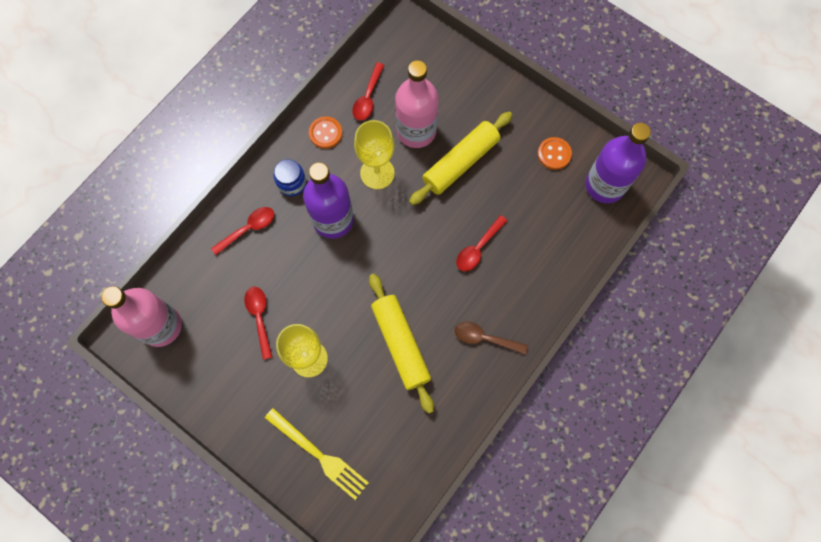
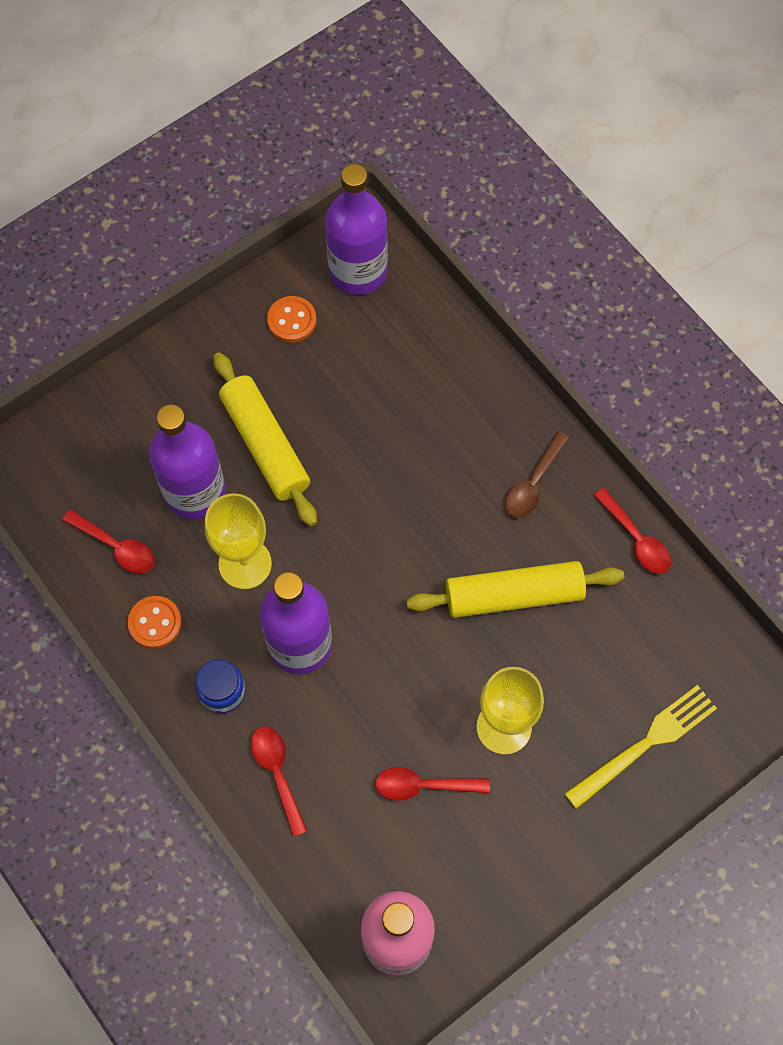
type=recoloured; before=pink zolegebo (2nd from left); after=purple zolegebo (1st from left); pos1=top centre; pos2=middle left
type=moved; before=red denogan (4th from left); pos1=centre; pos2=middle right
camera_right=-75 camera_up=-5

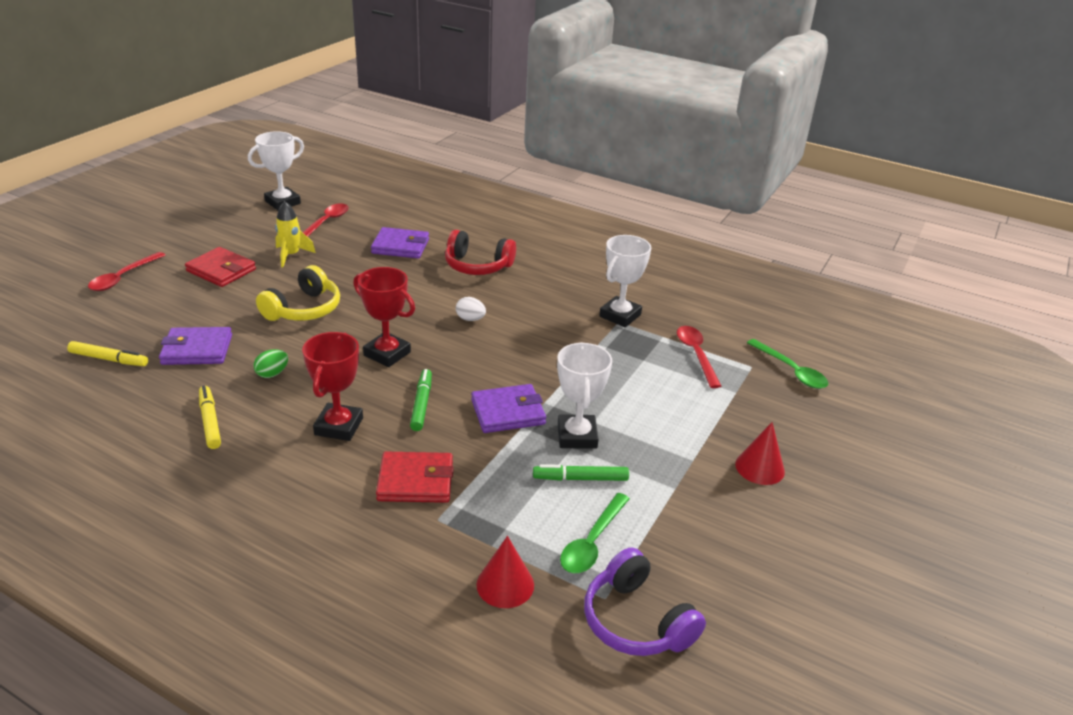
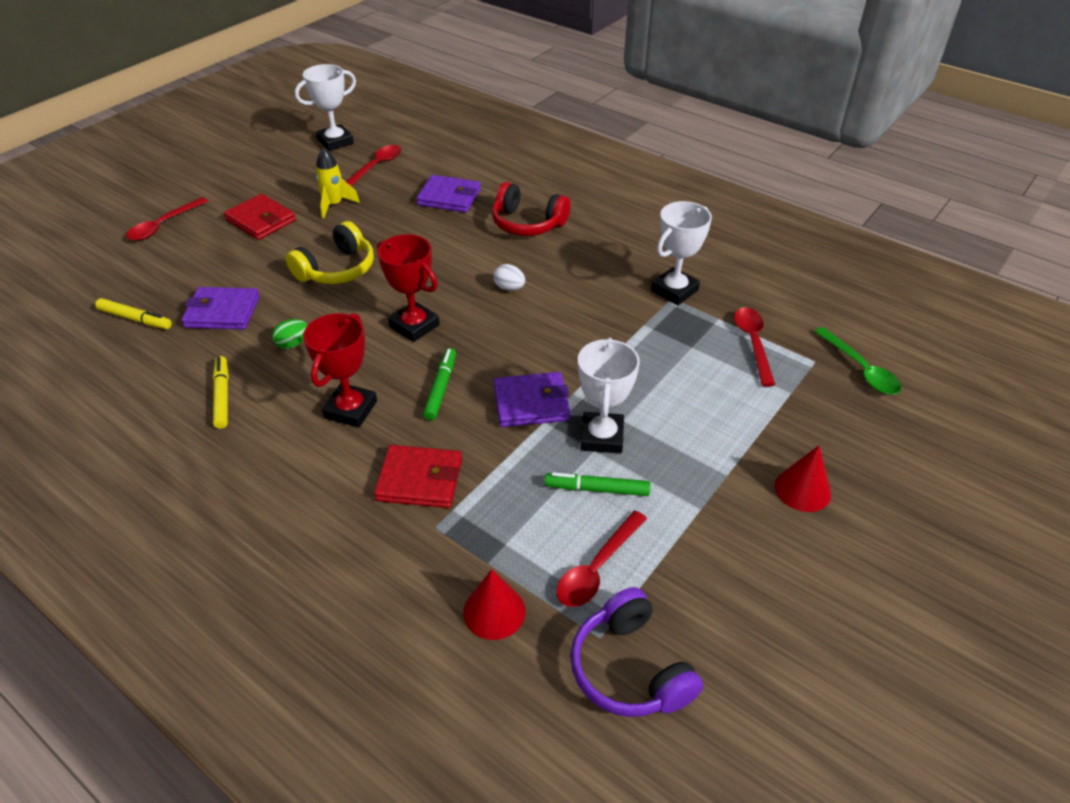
type=recoloured; before=green denogan (1st from left); after=red denogan (3rd from left); pos1=bottom centre; pos2=bottom centre
camera_right=10 camera_up=10

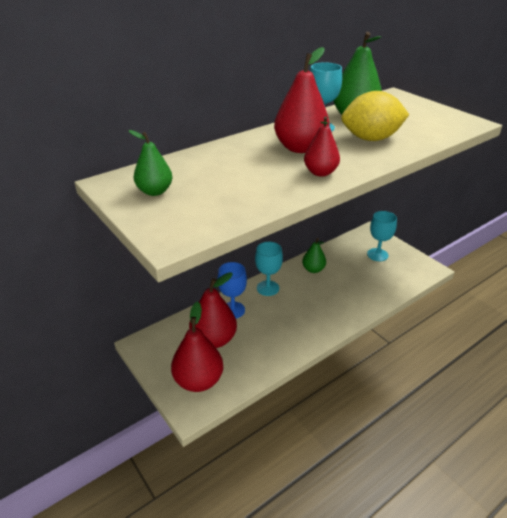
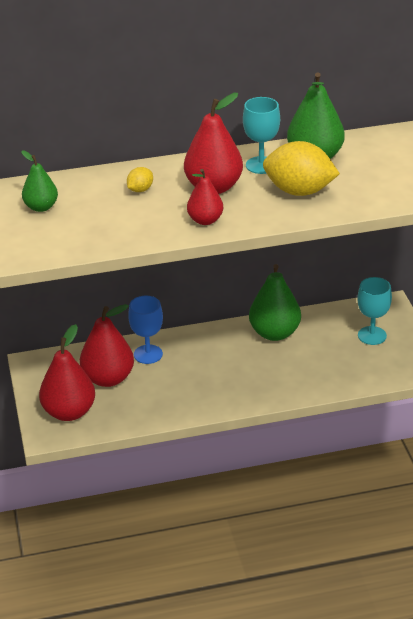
type=removed; before=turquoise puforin (1st from left); pos1=centre
type=resized; before=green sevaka (2nd from left); pos1=centre; pos2=centre; scale=1.67
type=added; after=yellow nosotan (1st from left); pos2=top centre
camera_right=25 camera_up=0

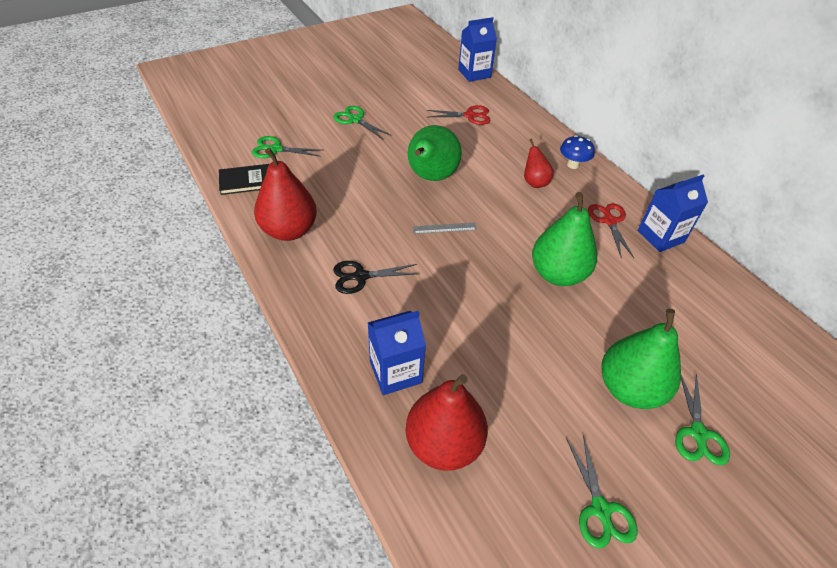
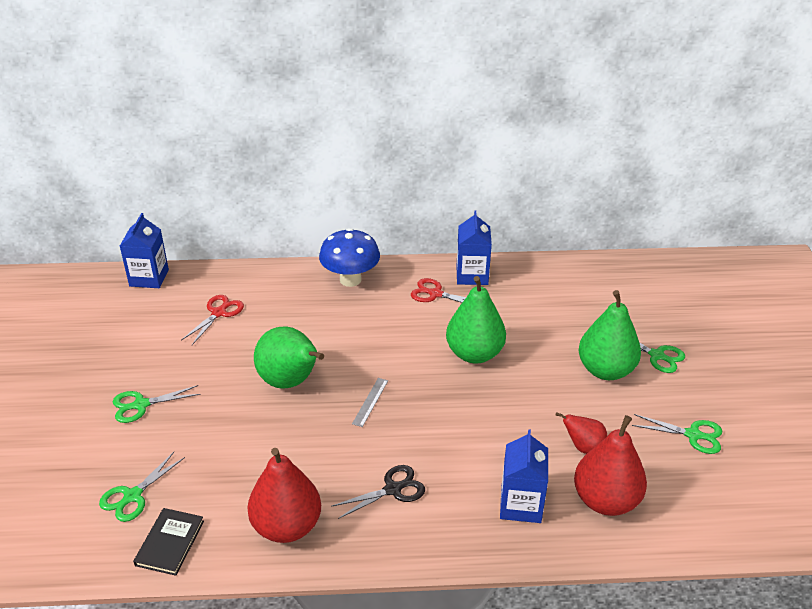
type=turned; before=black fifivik; pos1=centre; pos2=bottom centre; turn=-135
type=moved; before=red sevaka (3rd from left in the first image); after=red sevaka (2nd from left); pos1=top centre; pos2=bottom right
type=resized; before=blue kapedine; pos1=top right; pos2=centre; scale=1.69
camera_right=-60 camera_up=-10

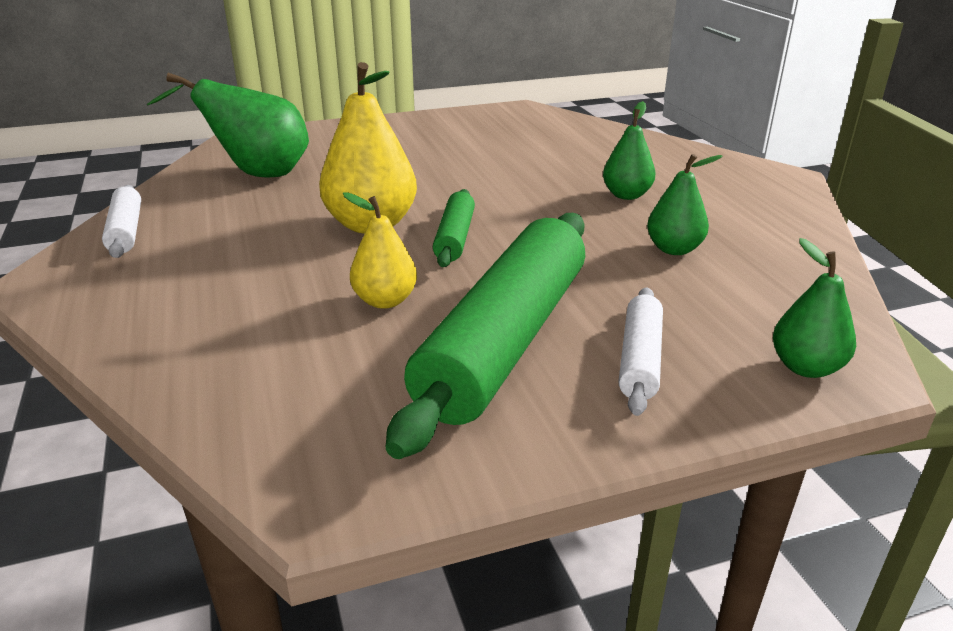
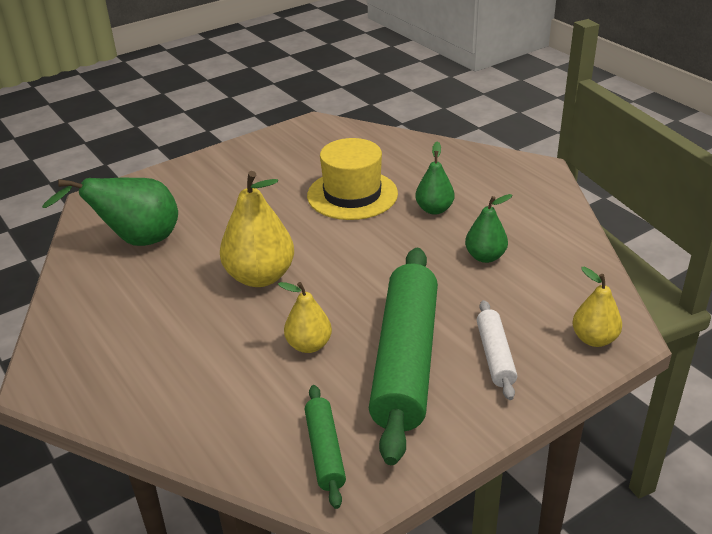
type=removed; before=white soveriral (1st from left); pos1=middle left
type=moved; before=green soveriral (1st from left); pos1=centre; pos2=bottom centre
type=recoloured; before=green sevaka (4th from left); after=yellow sevaka (3rd from left); pos1=middle right; pos2=middle right
type=added; after=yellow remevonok; pos2=centre
camera_right=-15 camera_up=5

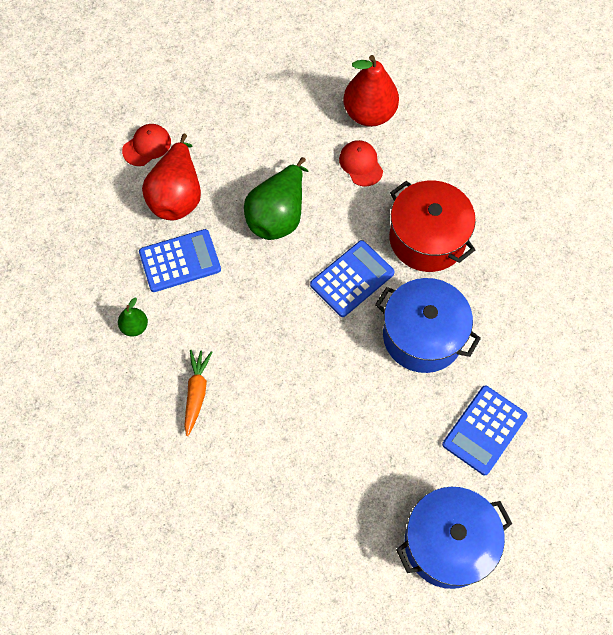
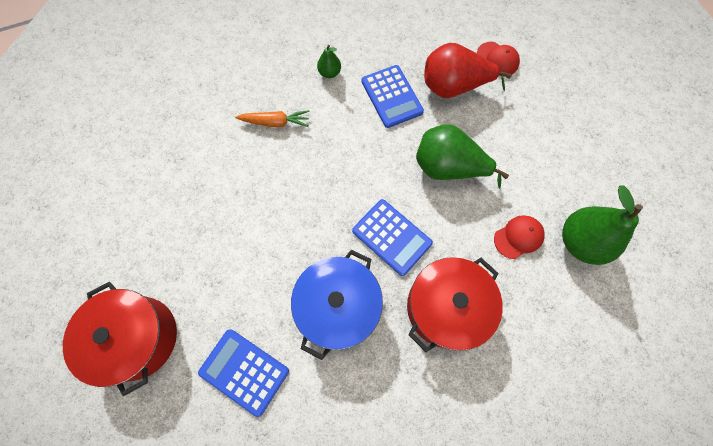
type=recoloured; before=red sevaka (2nd from left); after=green sevaka (3rd from left); pos1=top centre; pos2=middle right
type=recoloured; before=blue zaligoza (2nd from left); after=red zaligoza (1st from left); pos1=bottom right; pos2=bottom left
camera_right=85 camera_up=5

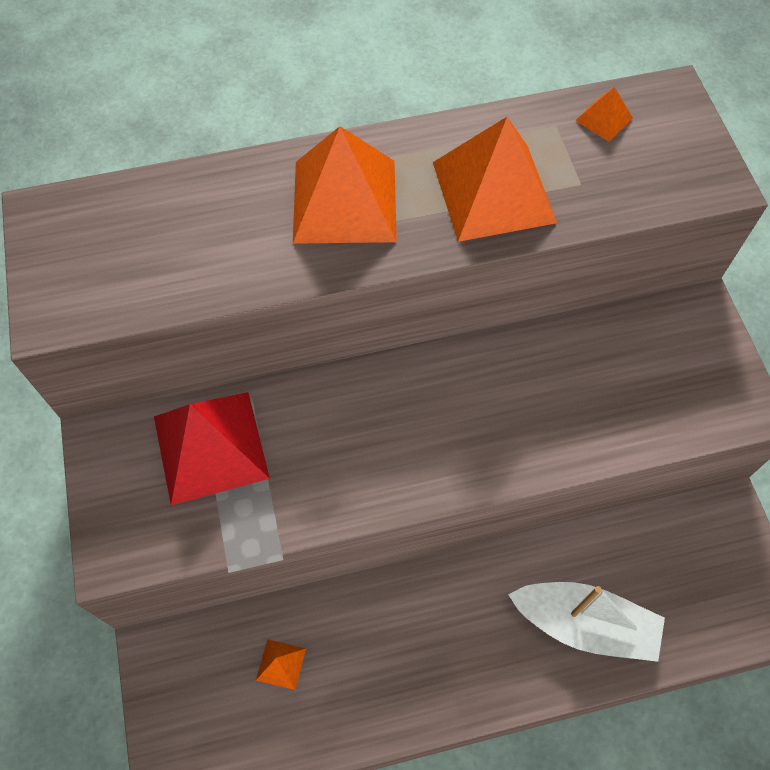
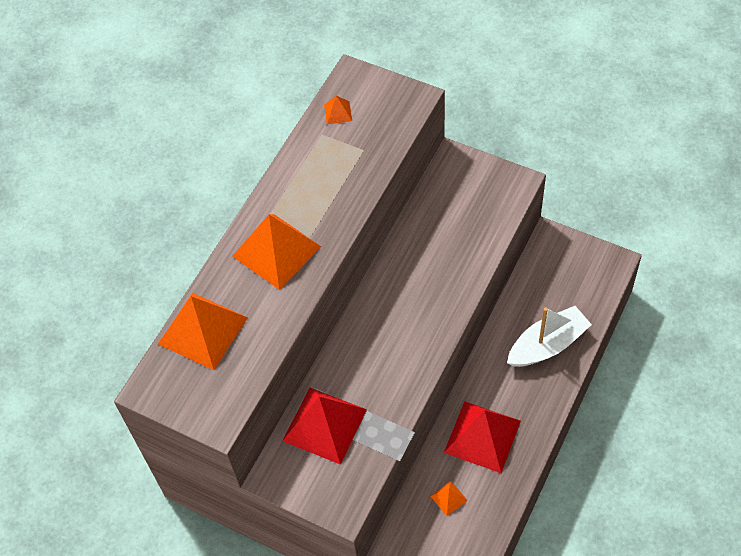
type=moved; before=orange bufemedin (3rd from left in the first image); after=orange bufemedin (1st from left); pos1=top centre; pos2=middle left
type=added; after=red bufemedin (2nd from left); pos2=bottom centre
camera_right=-45 camera_up=-5

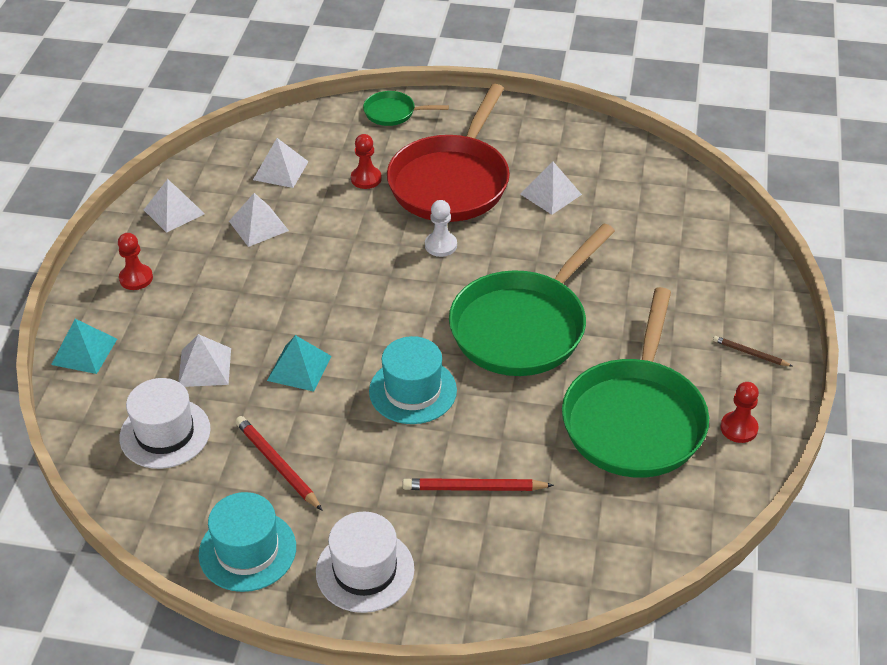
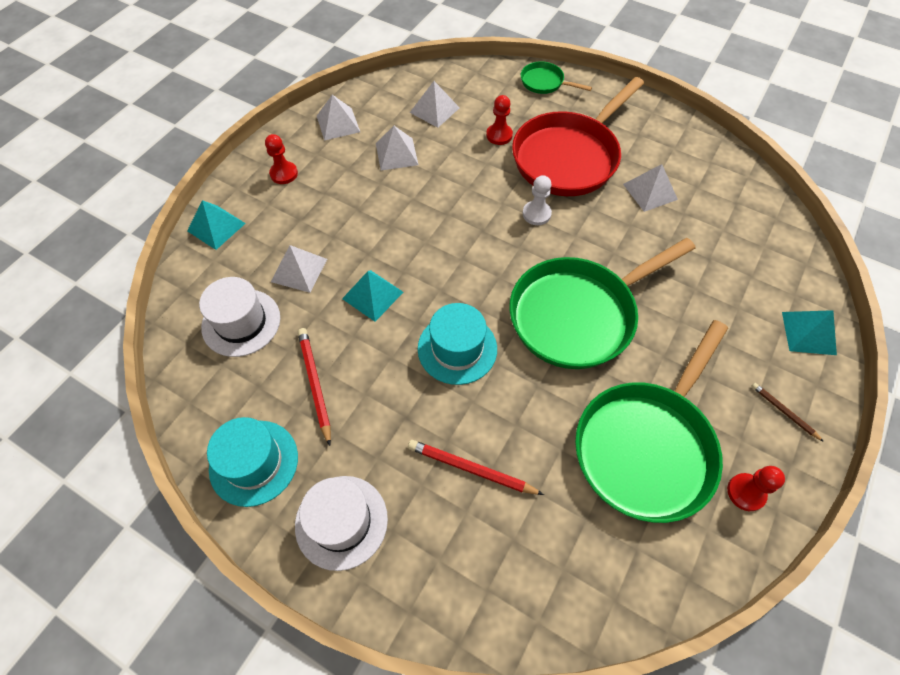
type=added; after=turquoise bufemedin (3rd from left); pos2=middle right
camera_right=20 camera_up=15

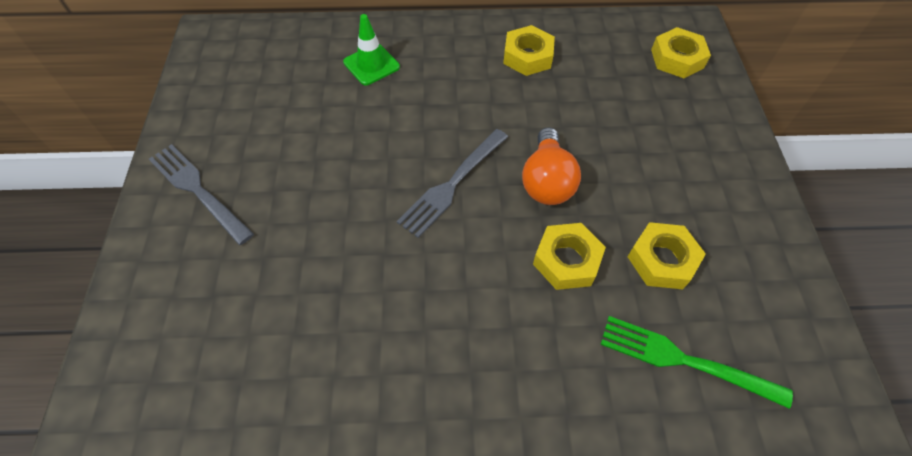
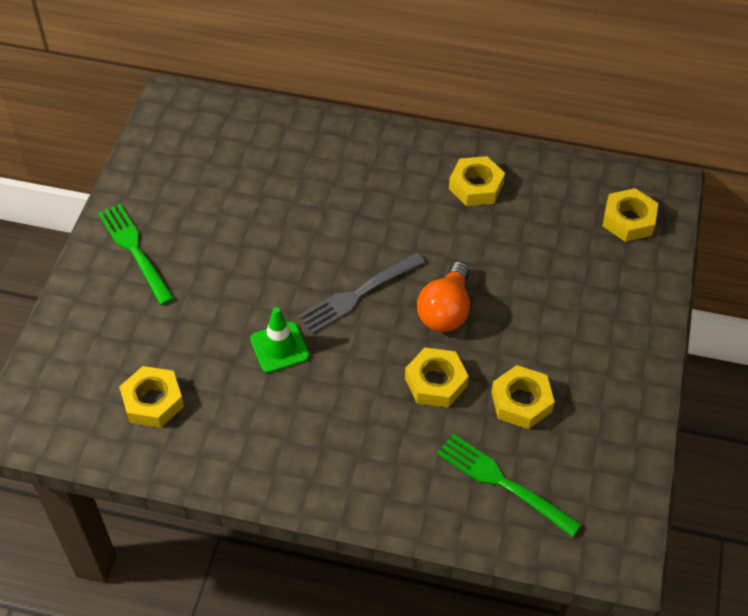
type=recoloured; before=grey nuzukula (1st from left); after=green nuzukula (1st from left); pos1=middle left; pos2=middle left
type=moved; before=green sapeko; pos1=top centre; pos2=centre
type=added; after=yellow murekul (1st from left); pos2=middle left
camera_right=15 camera_up=-5

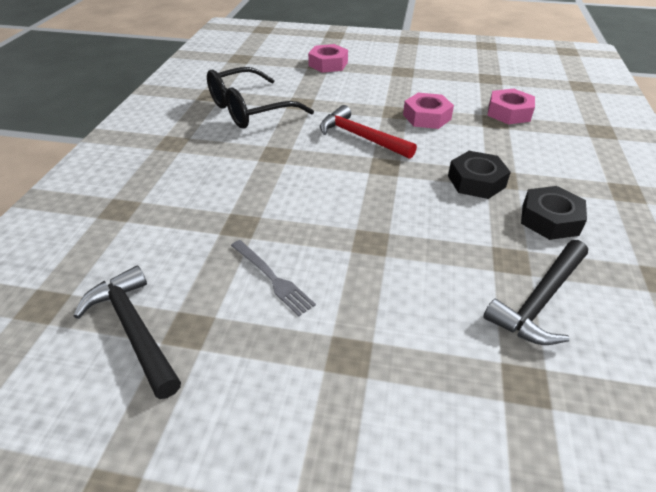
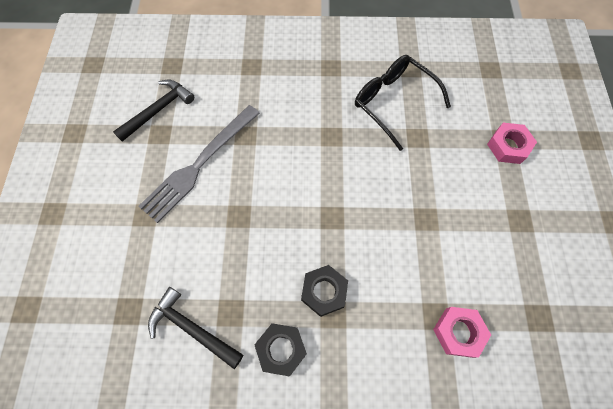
type=resized; before=grey nuzukula; pos1=centre; pos2=middle left; scale=2.08
type=removed; before=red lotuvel; pos1=top centre
type=removed; before=pink murekul (2nd from left); pos1=top centre
camera_right=80 camera_up=25

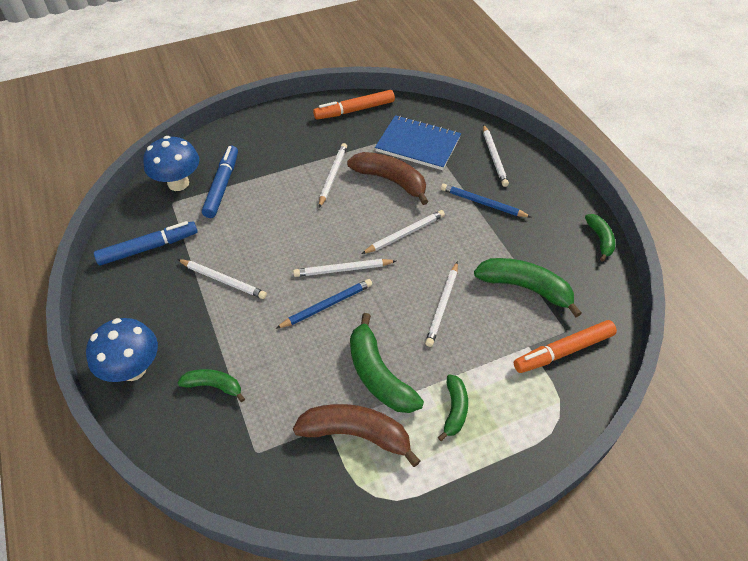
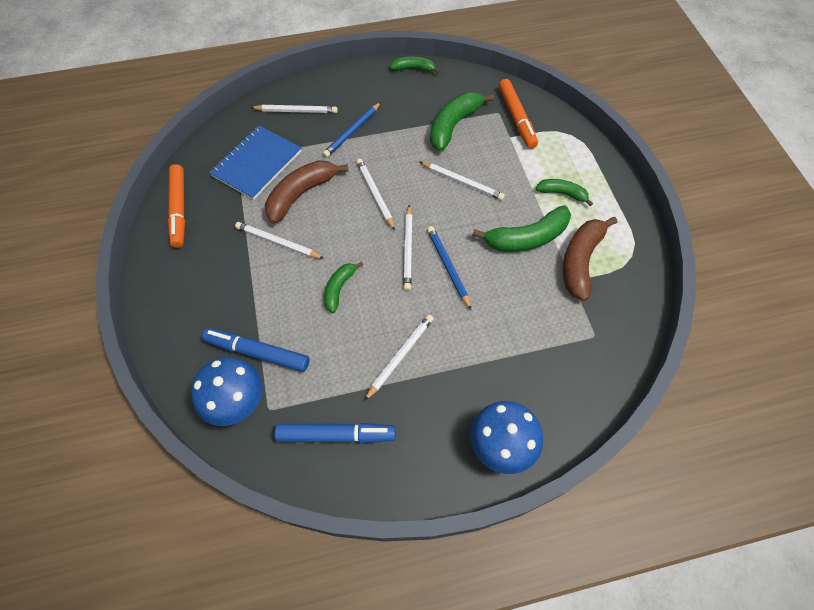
type=turned; before=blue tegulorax (1st from left in the first image); pos1=middle left; pos2=bottom centre; turn=105
type=moved; before=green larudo (1st from left); pos1=bottom left; pos2=centre
camera_right=-80 camera_up=10

